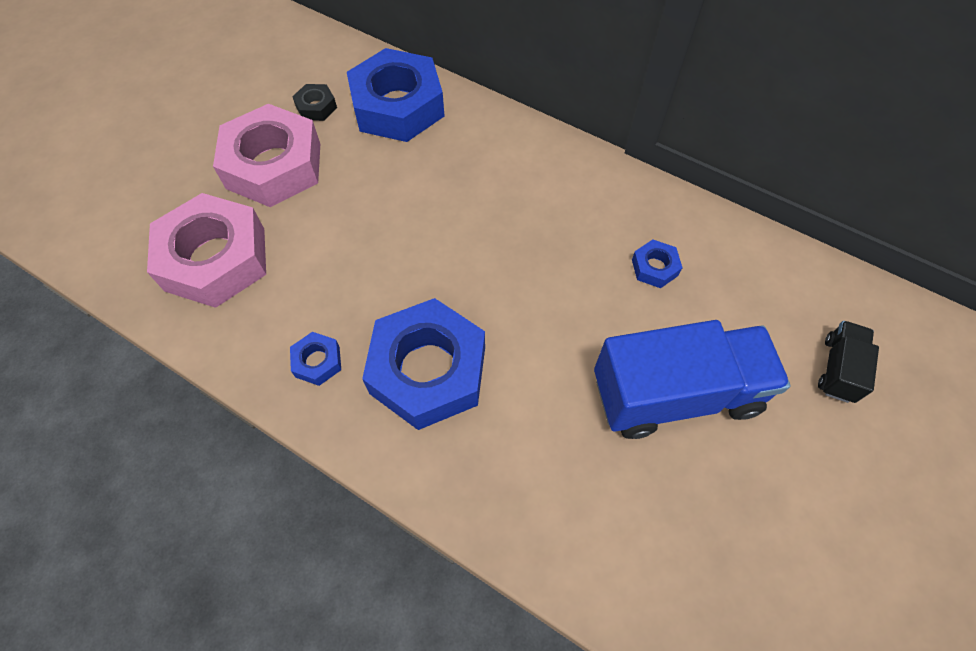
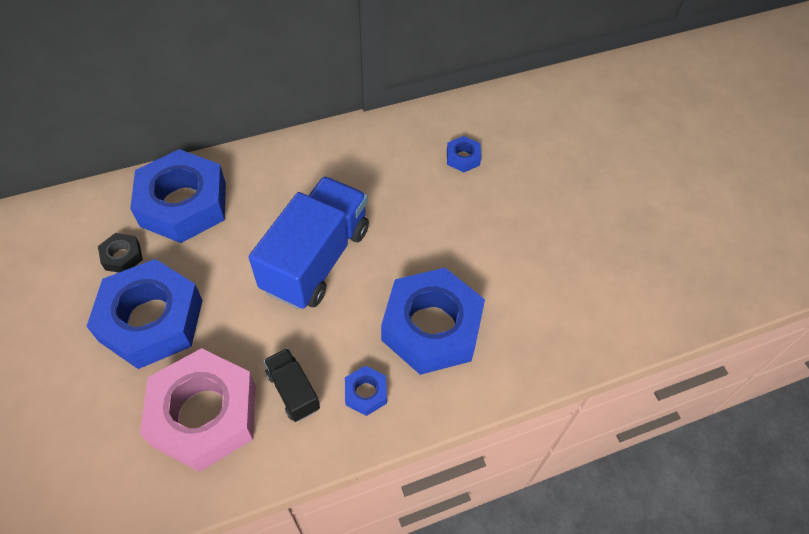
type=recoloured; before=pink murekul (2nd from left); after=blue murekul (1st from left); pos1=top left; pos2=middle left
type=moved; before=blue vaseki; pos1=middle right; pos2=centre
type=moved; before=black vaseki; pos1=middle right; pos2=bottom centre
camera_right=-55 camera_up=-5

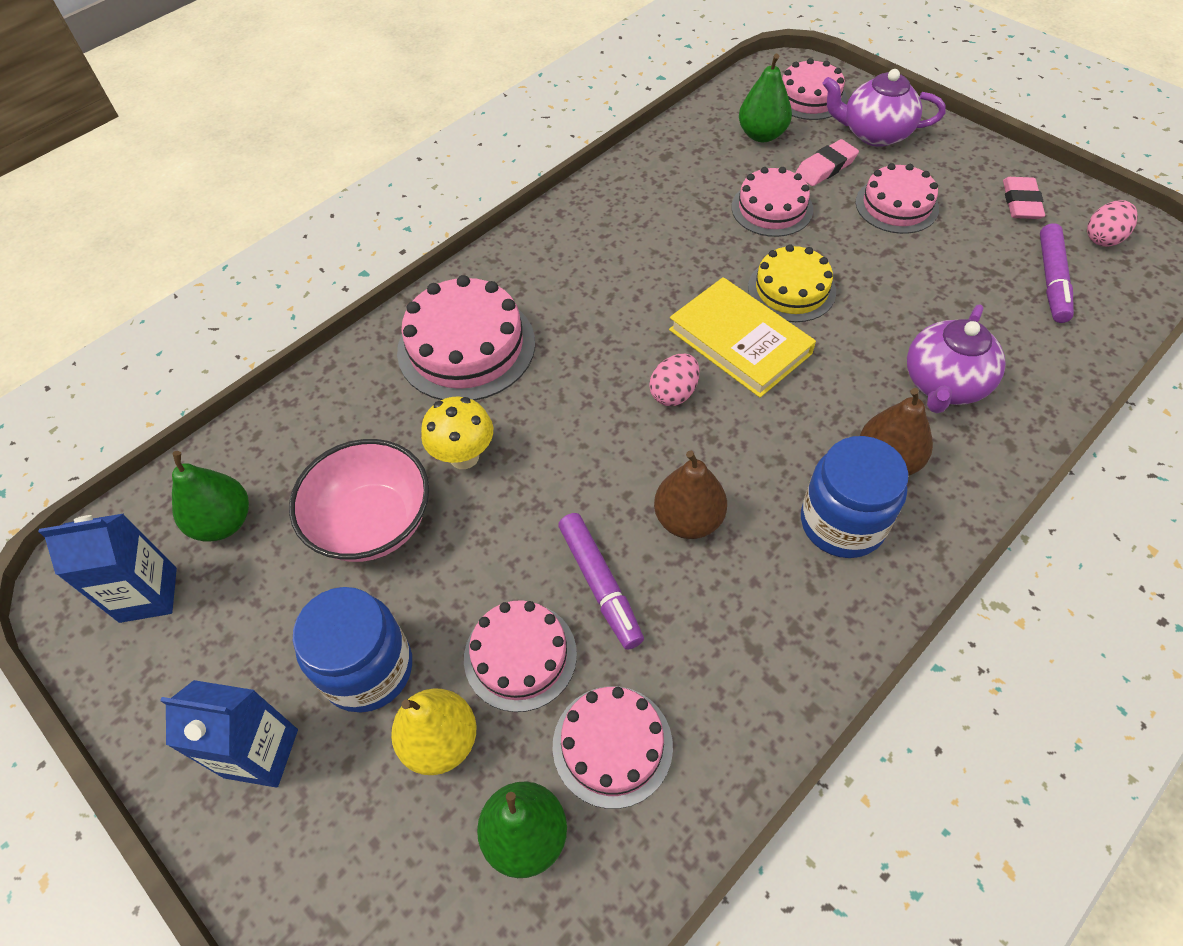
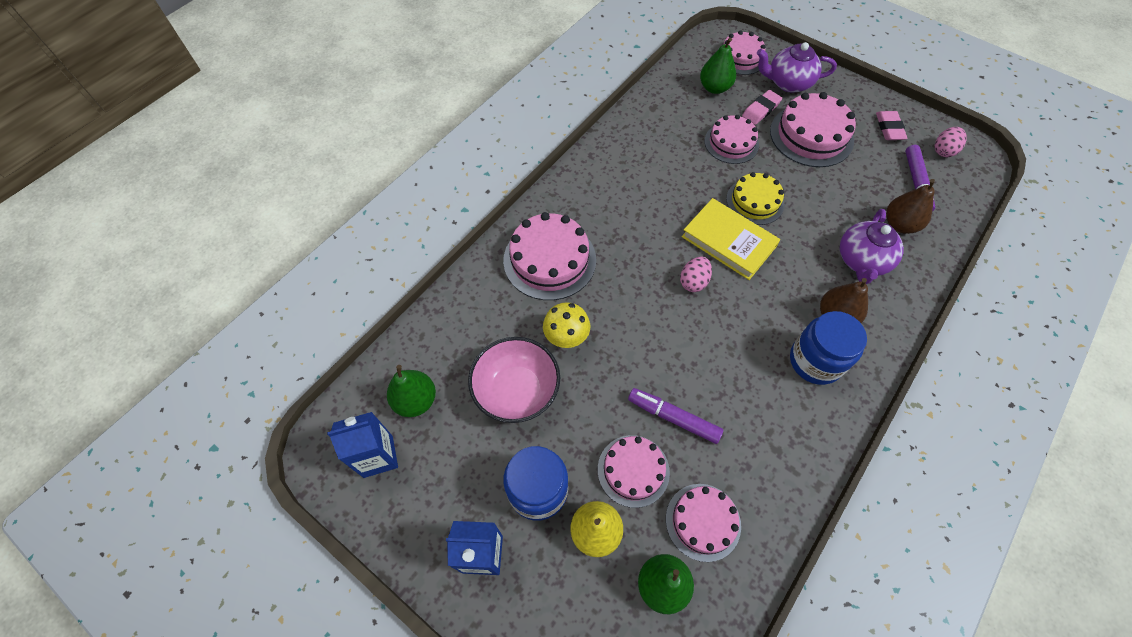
type=turned; before=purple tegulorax (1st from left); pos1=centre; pos2=centre; turn=150
type=moved; before=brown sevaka (1st from left in the first image); after=brown sevaka (2nd from left); pos1=centre; pos2=top right
type=resized; before=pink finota (6th from left); pos1=top right; pos2=top right; scale=1.54
camera_right=-10 camera_up=5

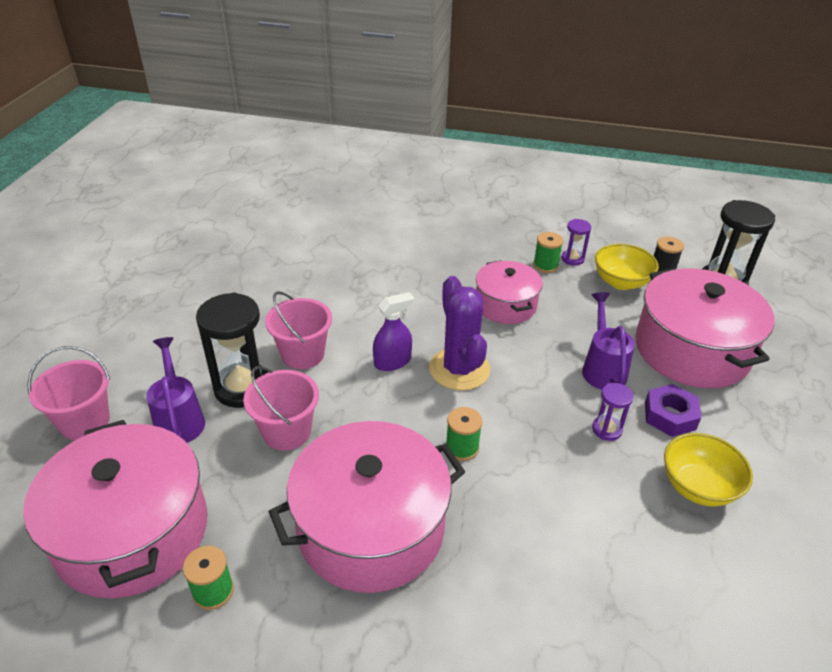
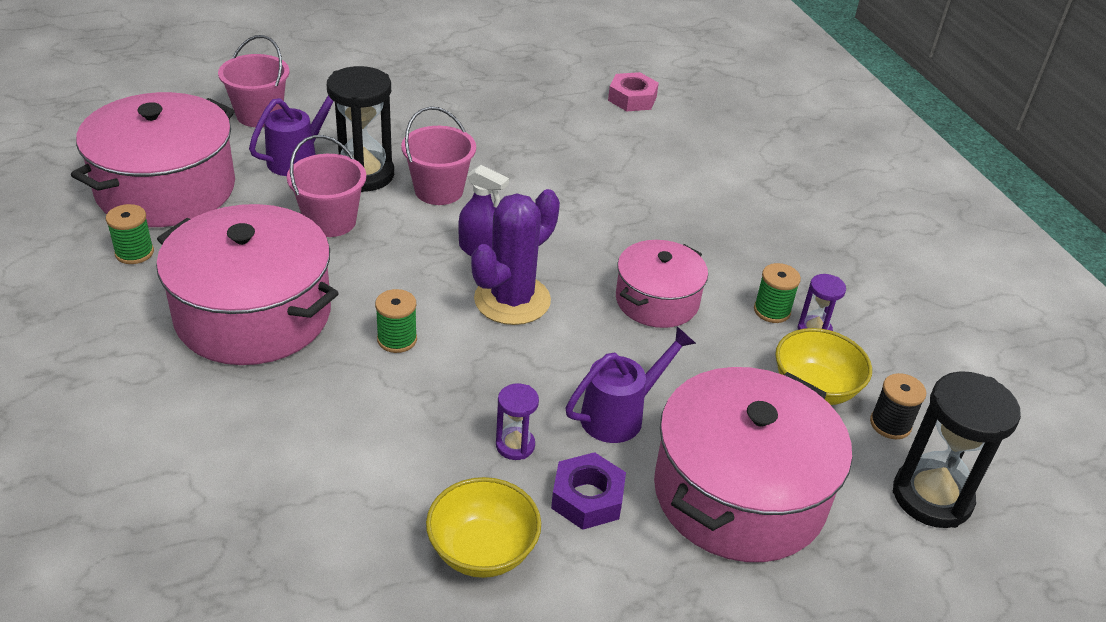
type=added; after=pink murekul; pos2=top centre
camera_right=55 camera_up=0

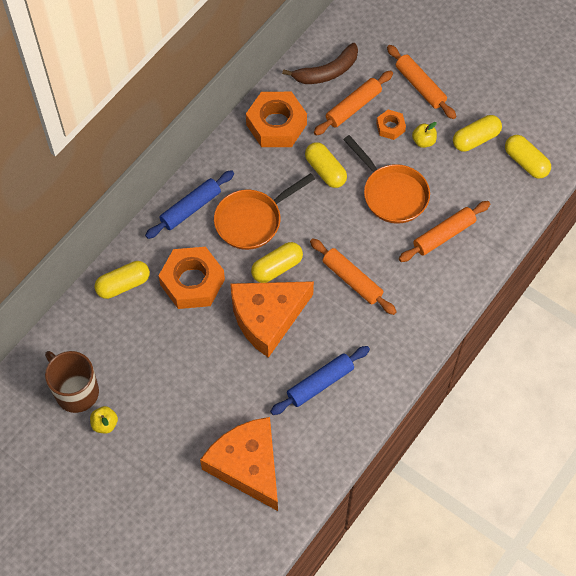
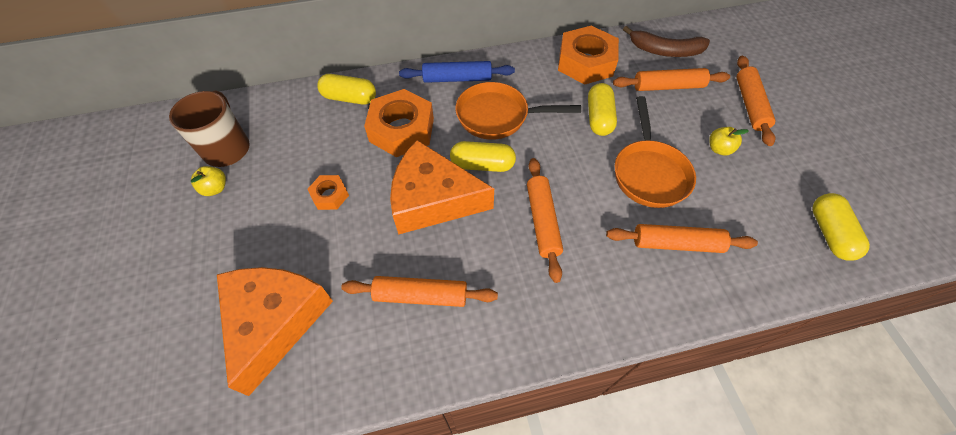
type=recoloured; before=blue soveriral (2nd from left); after=orange soveriral (1st from left); pos1=centre; pos2=bottom centre
type=moved; before=orange murekul (3rd from left in the first image); after=orange murekul (1st from left); pos1=top right; pos2=centre
type=removed; before=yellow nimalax (4th from left); pos1=top right
camera_right=40 camera_up=-5

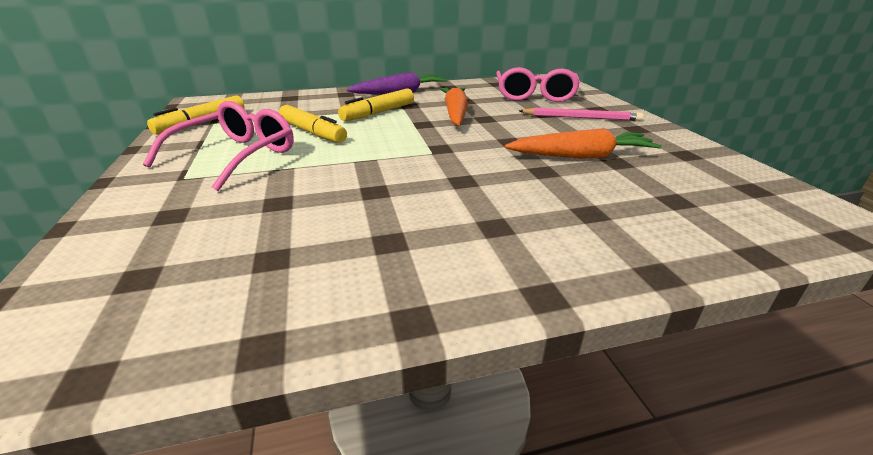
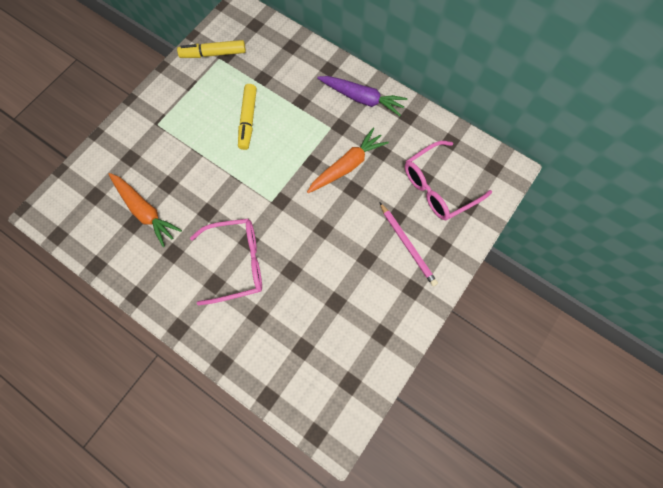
type=moved; before=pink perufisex (1st from left); pos1=top left; pos2=centre
type=removed; before=yellow tegulorax (3rd from left); pos1=top centre
type=moved; before=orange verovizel (2nd from left in the first image); after=orange verovizel (1st from left); pos1=top right; pos2=middle left
camera_right=50 camera_up=40

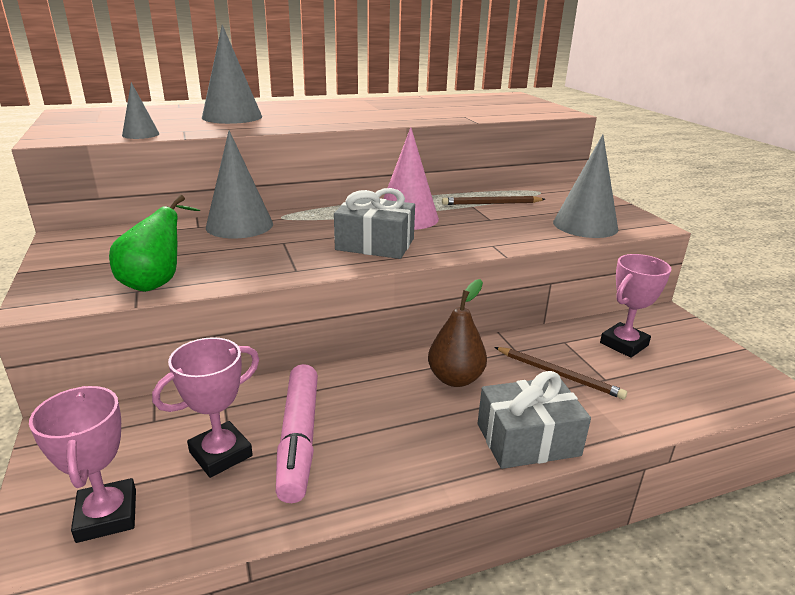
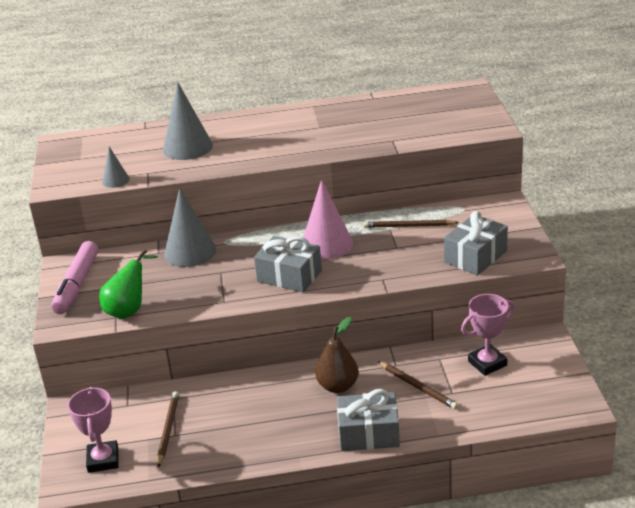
type=replaced; before=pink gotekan (2nd from left); after=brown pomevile (1st from left); pos1=bottom left; pos2=bottom left
type=moved; before=pink tegulorax; pos1=bottom centre; pos2=middle left
type=replaced; before=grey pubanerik (4th from left); after=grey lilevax (3rd from left); pos1=top right; pos2=middle right
camera_right=15 camera_up=5

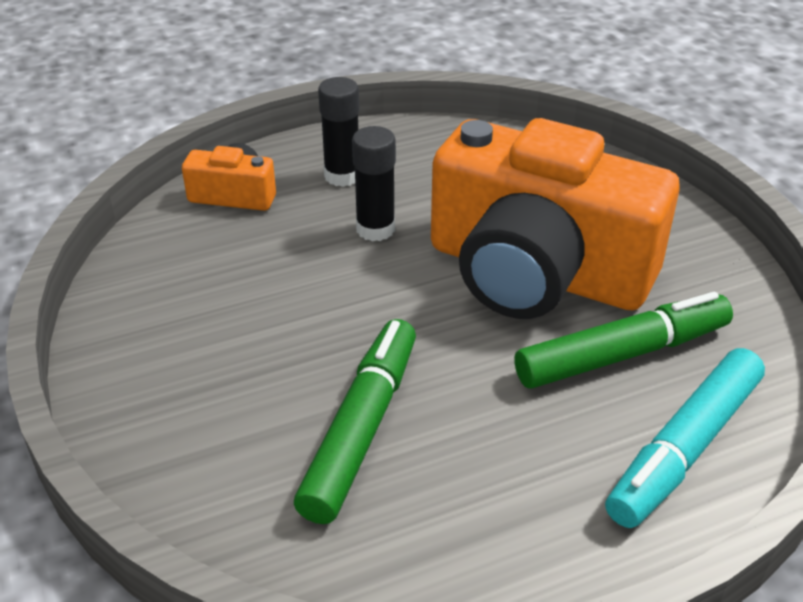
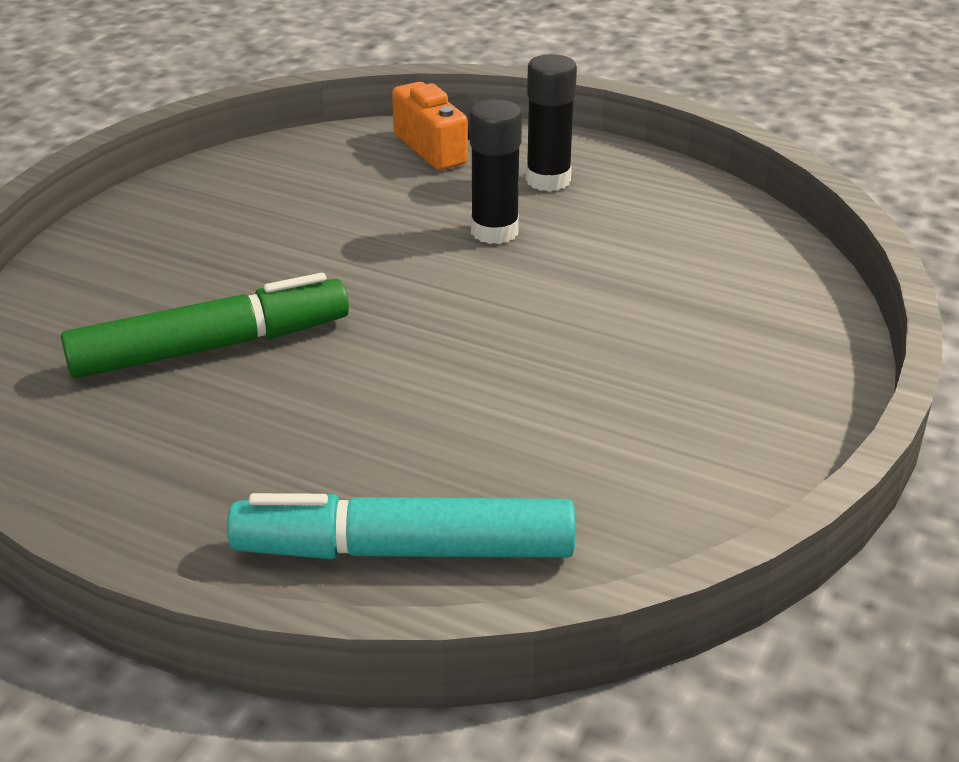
type=removed; before=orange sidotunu (2nd from left); pos1=middle right
type=removed; before=green tegulorax (2nd from left); pos1=middle right
camera_right=50 camera_up=-5

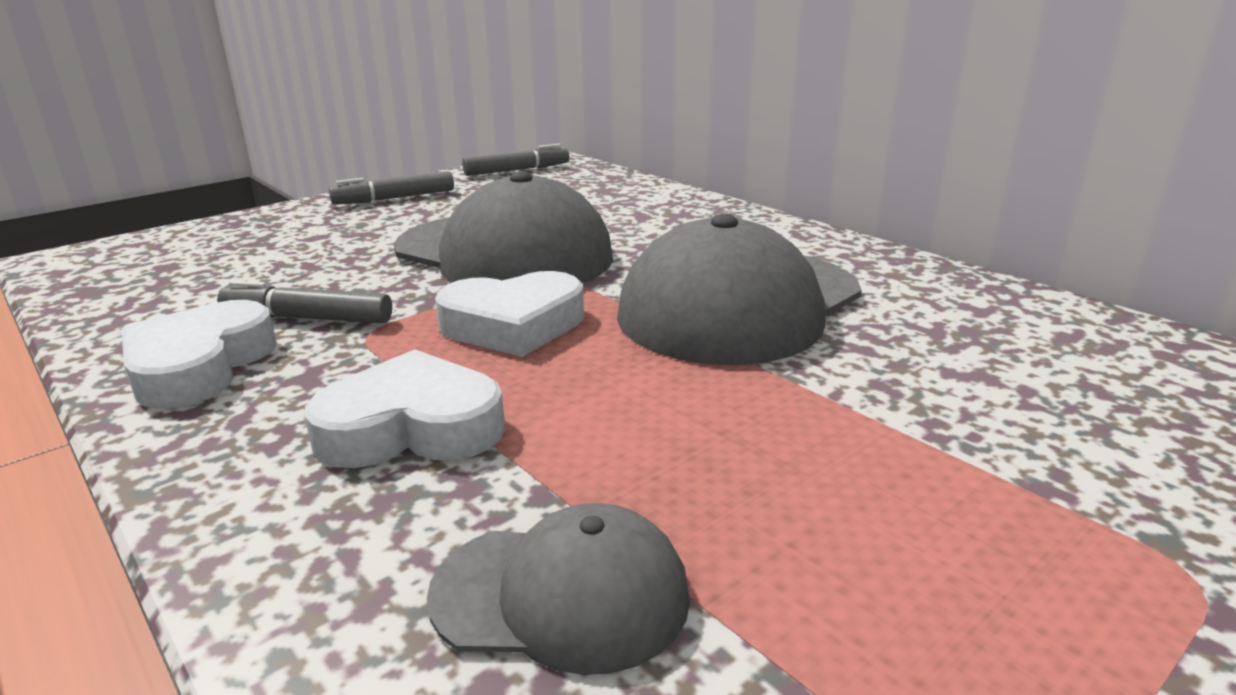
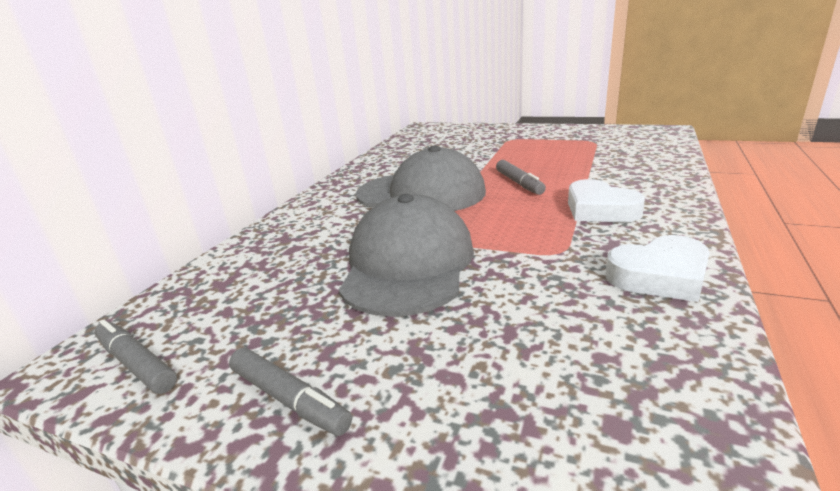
type=moved; before=grey tegulorax (1st from left in the first image); after=grey tegulorax (3rd from left); pos1=middle left; pos2=centre
type=removed; before=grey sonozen (2nd from left); pos1=bottom centre
type=removed; before=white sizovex (3rd from left); pos1=centre
camera_right=-115 camera_up=0

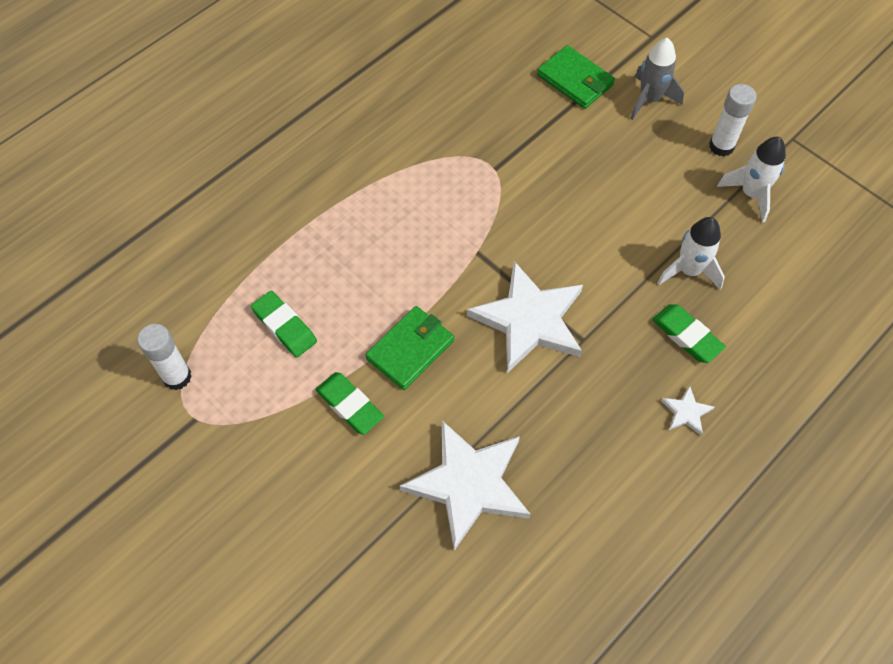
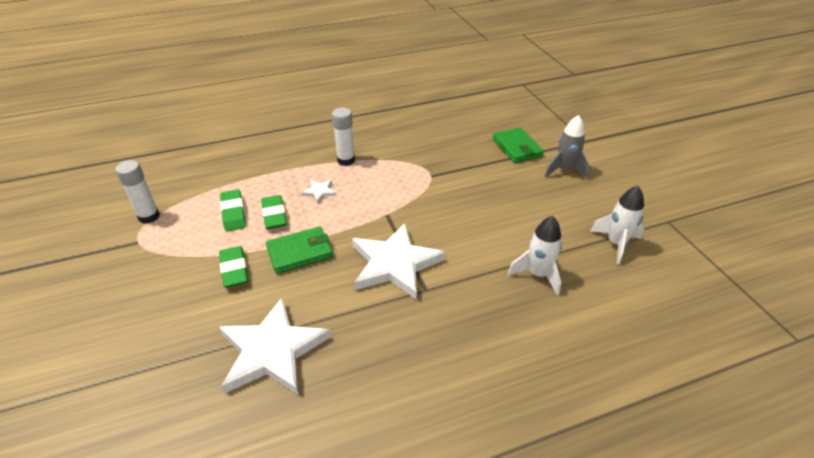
type=moved; before=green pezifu (3rd from left); pos1=middle right; pos2=centre
type=moved; before=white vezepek (3rd from left in the first image); after=white vezepek (2nd from left); pos1=middle right; pos2=centre
type=moved; before=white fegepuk (2nd from left); pos1=top right; pos2=top centre
camera_right=25 camera_up=-20

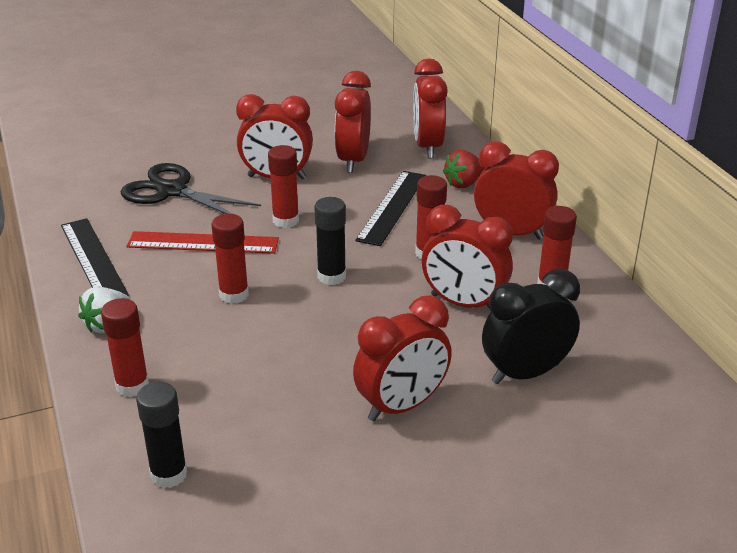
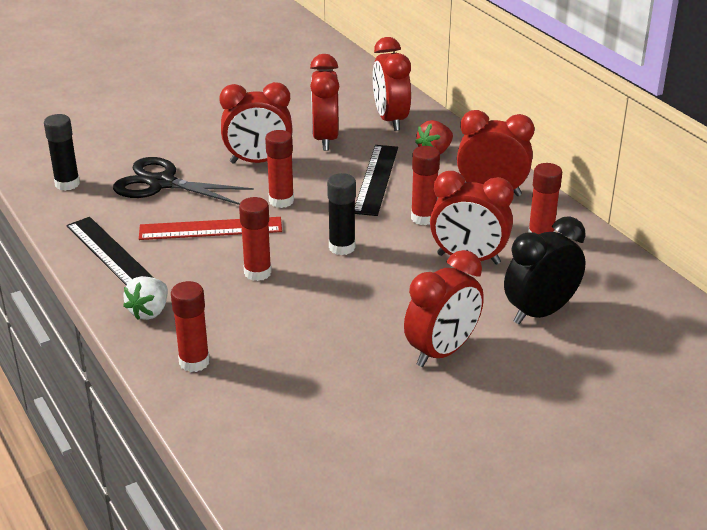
type=moved; before=black fegepuk (1st from left); pos1=bottom left; pos2=top left
camera_right=-10 camera_up=0

